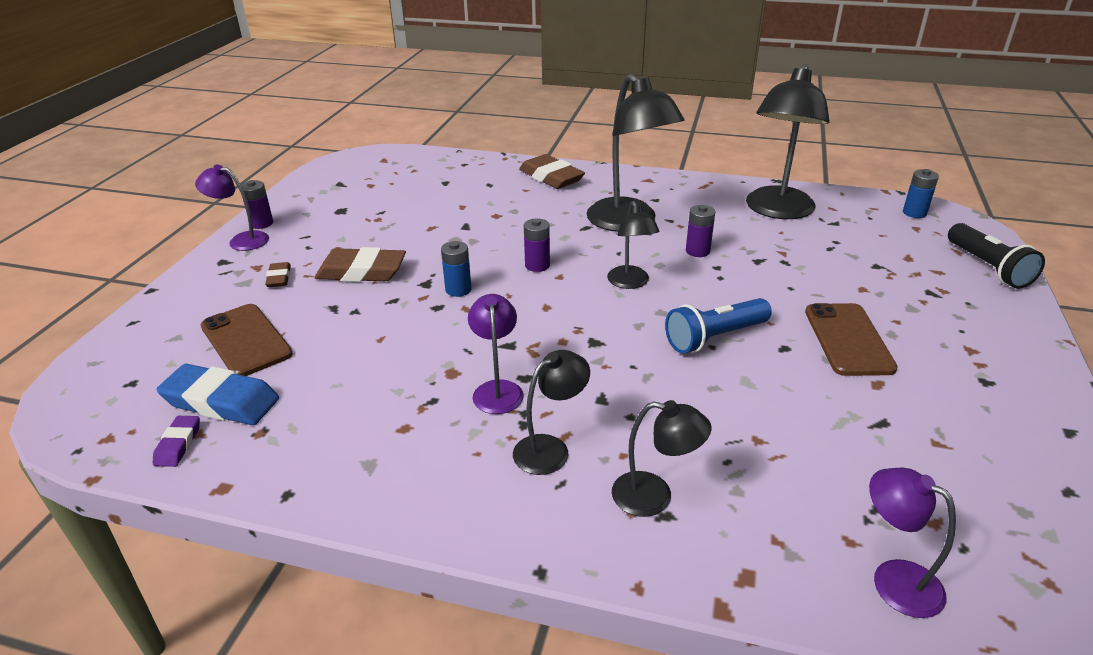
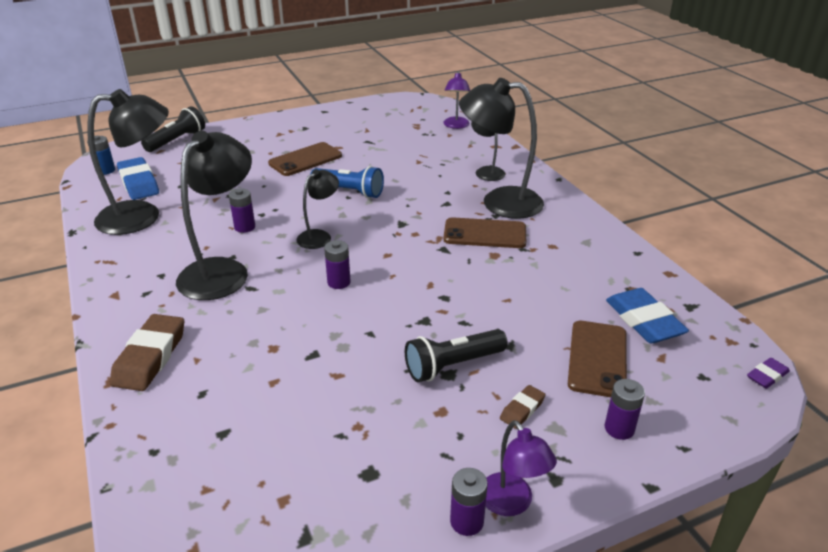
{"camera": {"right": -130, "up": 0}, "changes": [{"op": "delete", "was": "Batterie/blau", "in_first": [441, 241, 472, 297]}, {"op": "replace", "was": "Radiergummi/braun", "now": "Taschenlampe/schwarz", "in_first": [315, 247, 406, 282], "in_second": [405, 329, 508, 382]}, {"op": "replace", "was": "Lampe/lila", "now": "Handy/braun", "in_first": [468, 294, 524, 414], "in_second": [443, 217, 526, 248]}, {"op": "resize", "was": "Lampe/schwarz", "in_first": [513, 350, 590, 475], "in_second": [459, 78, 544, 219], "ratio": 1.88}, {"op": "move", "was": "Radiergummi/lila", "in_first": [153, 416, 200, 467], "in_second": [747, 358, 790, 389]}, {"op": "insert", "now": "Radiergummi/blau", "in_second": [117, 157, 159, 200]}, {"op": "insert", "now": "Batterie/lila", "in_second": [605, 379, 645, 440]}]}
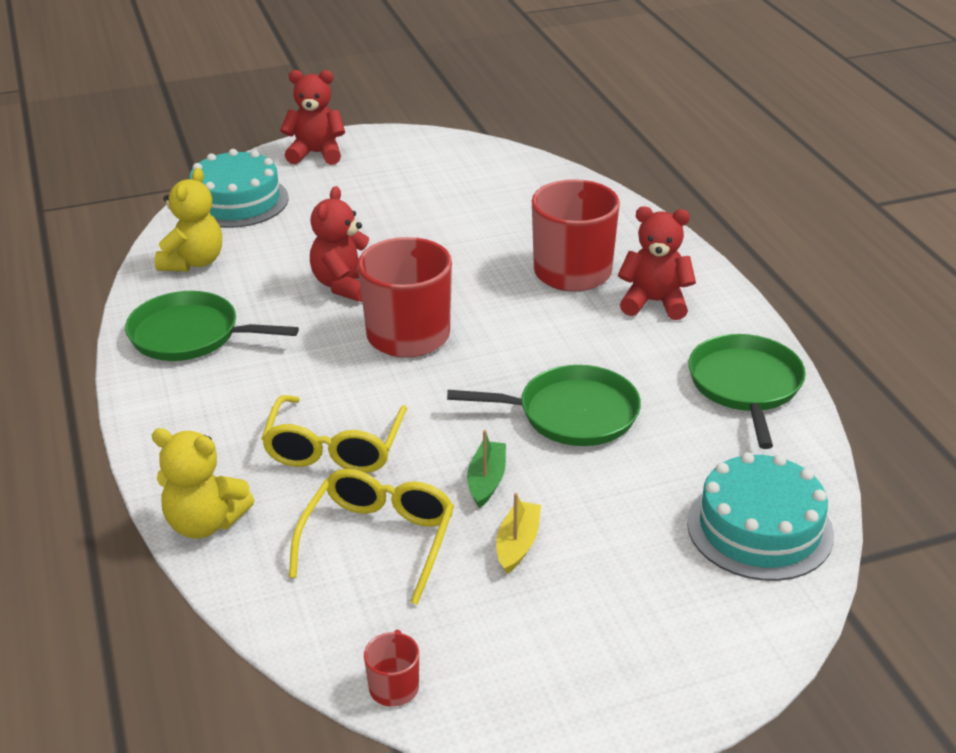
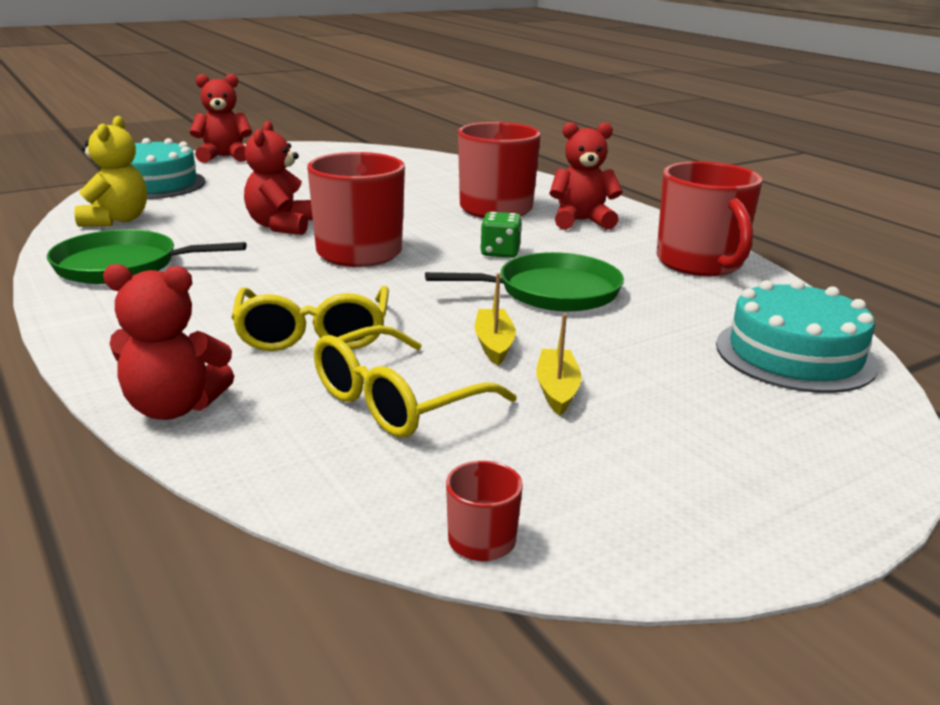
{"camera": {"right": -15, "up": -10}, "changes": [{"op": "replace", "was": "Pfanne/grün", "now": "Tasse/rot", "in_first": [688, 334, 806, 449], "in_second": [656, 161, 763, 276]}, {"op": "recolor", "was": "Teddybär/gelb", "now": "Teddybär/rot", "in_first": [152, 428, 254, 539], "in_second": [103, 264, 234, 420]}, {"op": "recolor", "was": "Boot/grün", "now": "Boot/gelb", "in_first": [467, 430, 506, 508], "in_second": [475, 273, 516, 365]}, {"op": "rotate", "was": "Brille/gelb", "in_first": [289, 469, 454, 605], "in_second": [314, 325, 517, 438], "clockwise": -135}, {"op": "insert", "now": "Spielwürfel/grün", "in_second": [480, 212, 522, 258]}]}
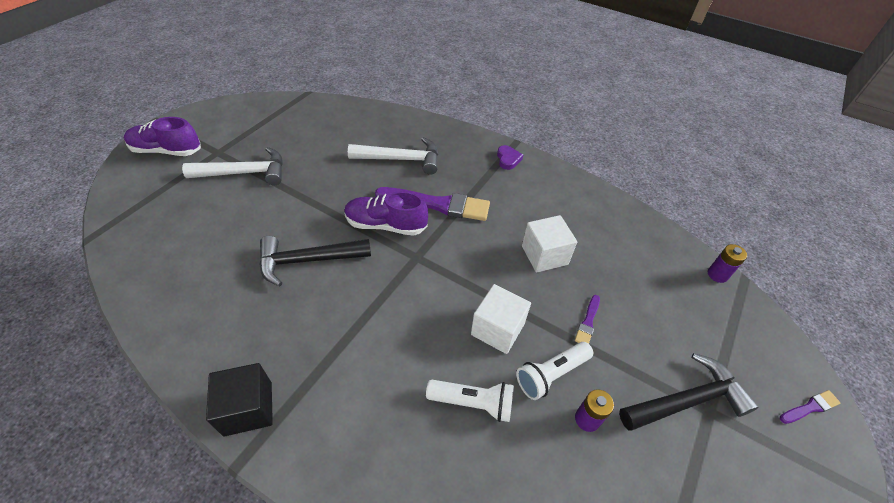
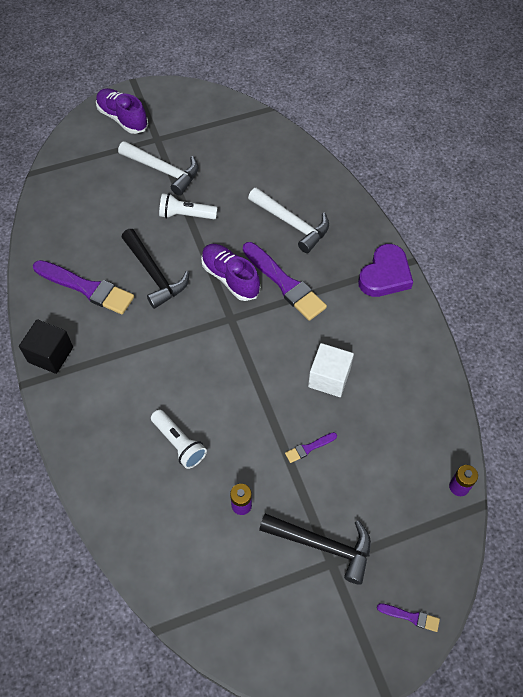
{"camera": {"right": 40, "up": 10}, "changes": [{"op": "resize", "was": "Herz/lila", "in_first": [497, 145, 523, 170], "in_second": [358, 244, 413, 297], "ratio": 1.91}, {"op": "rotate", "was": "Hammer/schwarz", "in_first": [259, 236, 371, 286], "in_second": [122, 229, 189, 309], "clockwise": -150}, {"op": "delete", "was": "Kubus/weiß", "in_first": [471, 284, 531, 354]}, {"op": "move", "was": "Taschenlampe/weiß", "in_first": [516, 342, 593, 400], "in_second": [159, 193, 218, 219]}, {"op": "insert", "now": "Pinsel/lila", "in_second": [33, 260, 134, 314]}]}
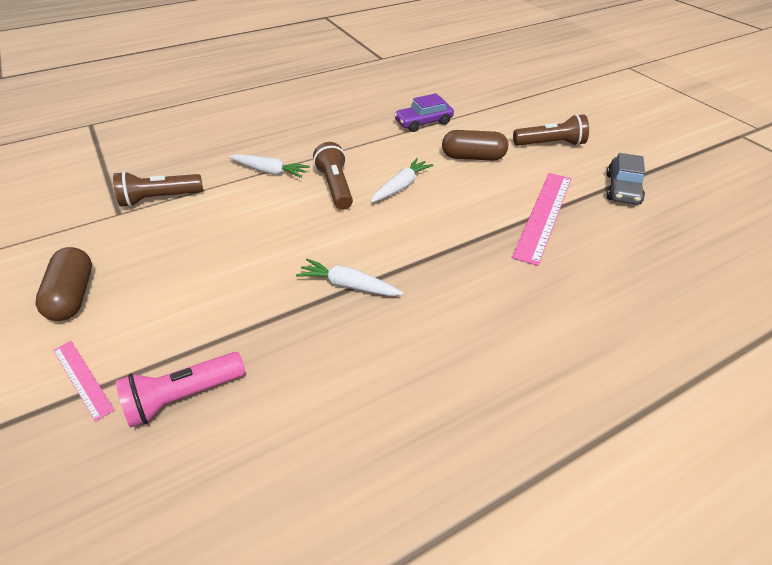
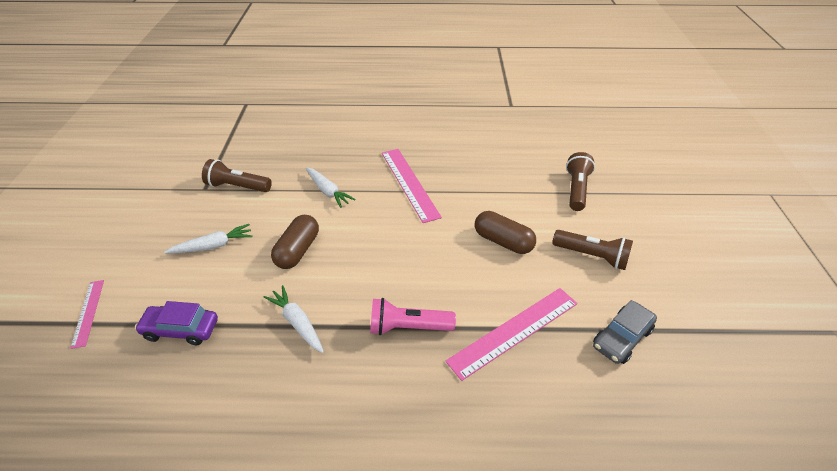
{"camera": {"right": 30, "up": 0}, "changes": [{"op": "move", "was": "Auto/lila", "in_first": [394, 93, 454, 132], "in_second": [135, 301, 218, 345]}, {"op": "move", "was": "Taschenlampe/braun", "in_first": [313, 142, 353, 210], "in_second": [566, 152, 595, 211]}, {"op": "move", "was": "Karotte/weiß", "in_first": [370, 158, 433, 203], "in_second": [164, 224, 253, 253]}, {"op": "move", "was": "Kapsel/braun", "in_first": [35, 247, 92, 321], "in_second": [271, 215, 319, 269]}, {"op": "move", "was": "Taschenlampe/rosa", "in_first": [116, 352, 245, 428], "in_second": [370, 298, 456, 335]}, {"op": "insert", "now": "Lineal/rosa", "in_second": [382, 149, 442, 223]}]}
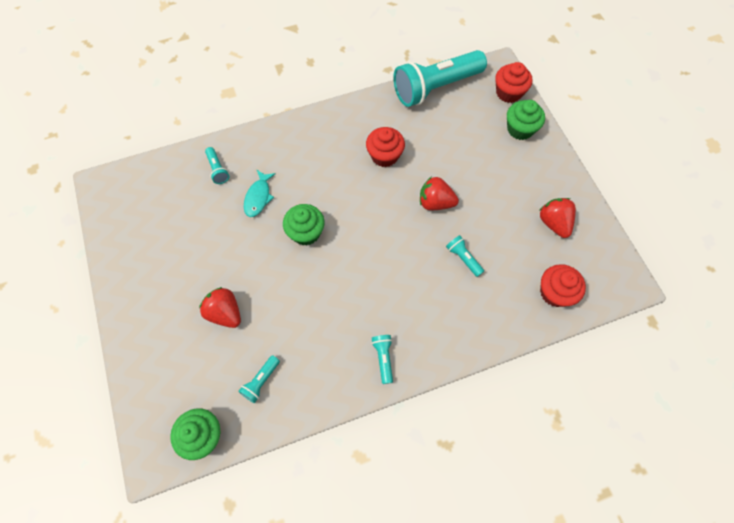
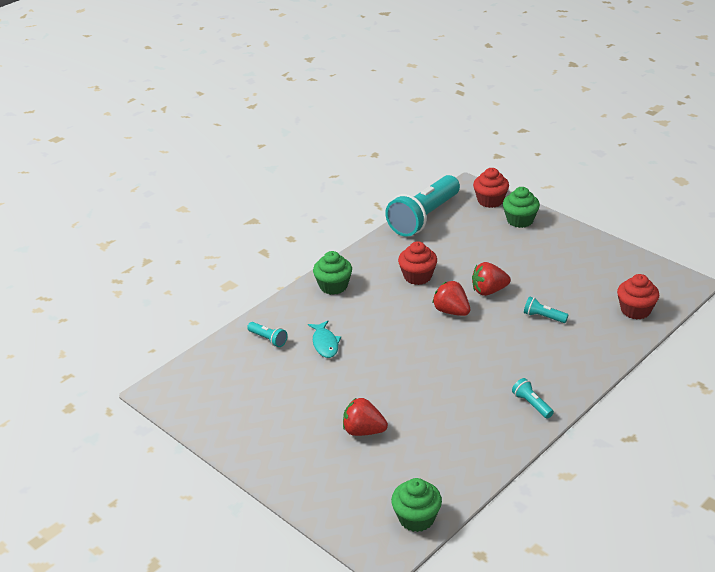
{"camera": {"right": -25, "up": -30}, "changes": [{"op": "move", "was": "Erdbeere/rot", "in_first": [539, 198, 576, 238], "in_second": [432, 281, 470, 316]}, {"op": "move", "was": "Muffin/grün", "in_first": [283, 204, 325, 246], "in_second": [313, 251, 352, 295]}, {"op": "delete", "was": "Taschenlampe/türkis", "in_first": [238, 355, 280, 403]}]}
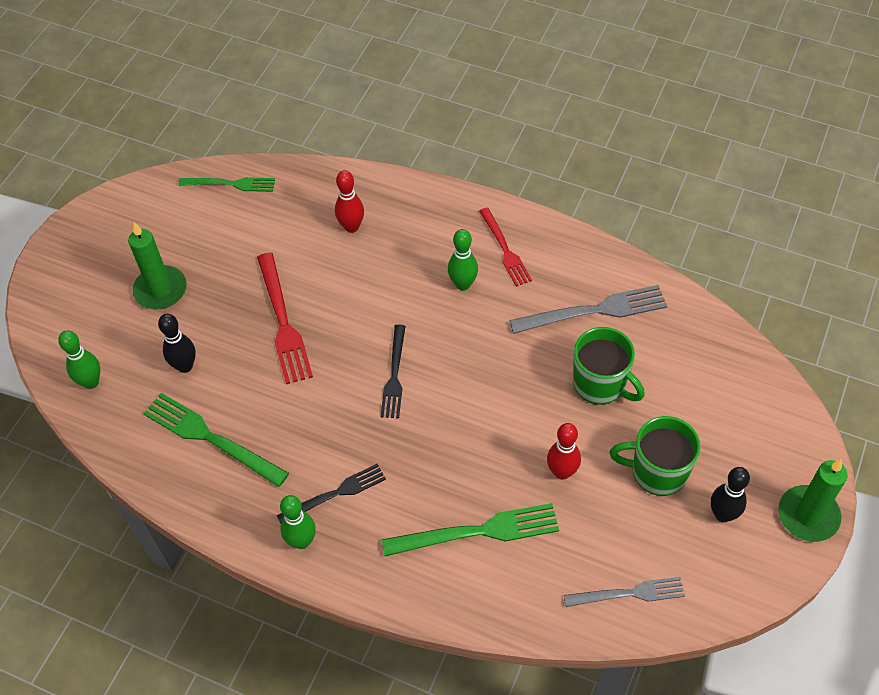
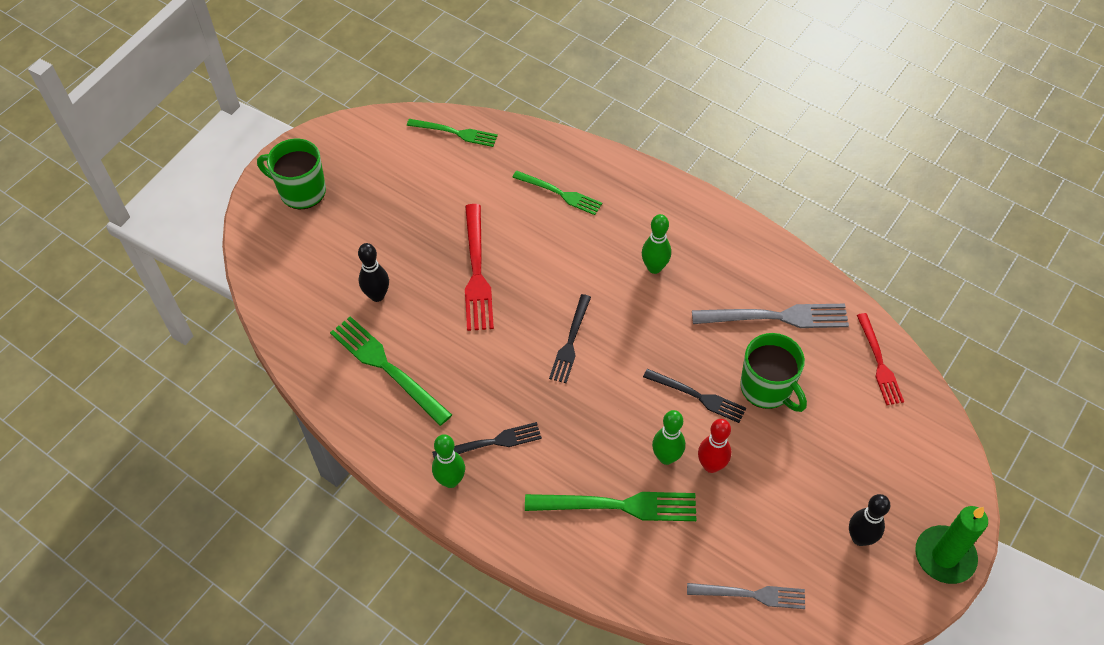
{"camera": {"right": 10, "up": 0}, "changes": [{"op": "replace", "was": "Bowlingkegel/rot", "now": "Gabel/grün", "in_first": [335, 170, 364, 233], "in_second": [512, 171, 602, 215]}, {"op": "move", "was": "Gabel/rot", "in_first": [479, 207, 532, 287], "in_second": [857, 313, 904, 405]}, {"op": "delete", "was": "Kerze/grün", "in_first": [128, 222, 187, 309]}, {"op": "move", "was": "Bowlingkegel/grün", "in_first": [58, 330, 101, 389], "in_second": [652, 410, 685, 465]}, {"op": "move", "was": "Tasse/grün", "in_first": [610, 416, 701, 496], "in_second": [257, 139, 326, 209]}, {"op": "insert", "now": "Gabel/schwarz", "in_second": [643, 369, 746, 423]}]}
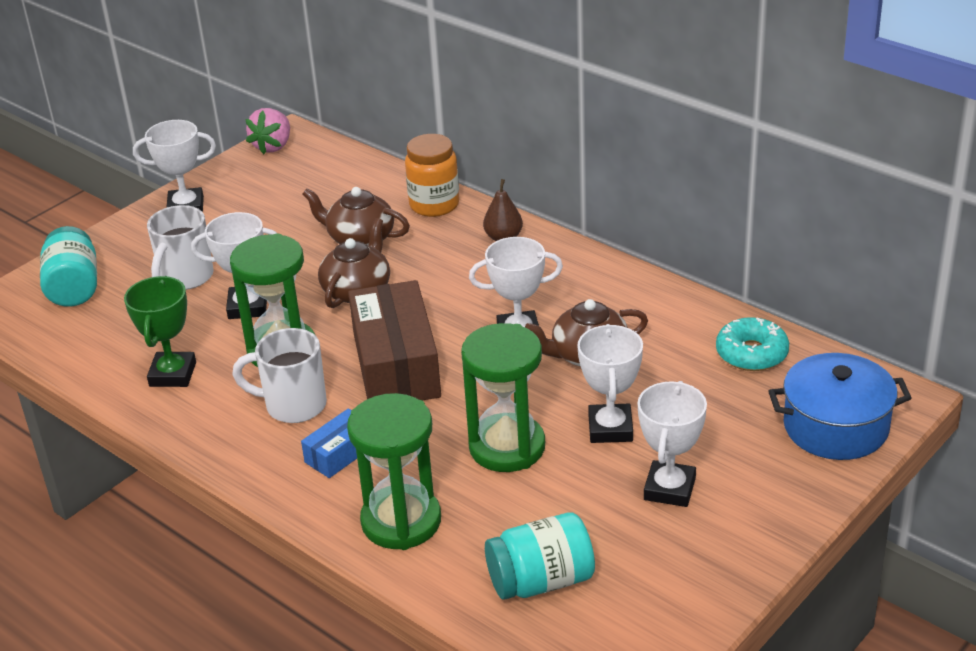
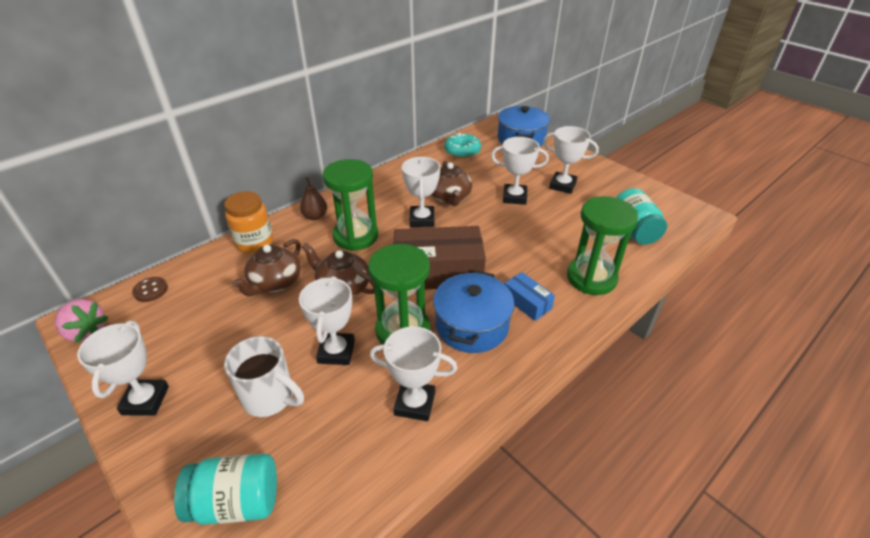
{"camera": {"right": -85, "up": 5}, "changes": [{"op": "recolor", "was": "Pokal/grün", "now": "Pokal/weiß", "in_first": [124, 276, 196, 387], "in_second": [370, 326, 457, 421]}, {"op": "move", "was": "Sanduhr/grün", "in_first": [461, 323, 545, 472], "in_second": [323, 159, 378, 251]}, {"op": "replace", "was": "Tasse/weiß", "now": "Kochtopf/blau", "in_first": [232, 328, 327, 423], "in_second": [433, 270, 514, 353]}, {"op": "insert", "now": "Knopf/braun", "in_second": [132, 277, 168, 302]}]}
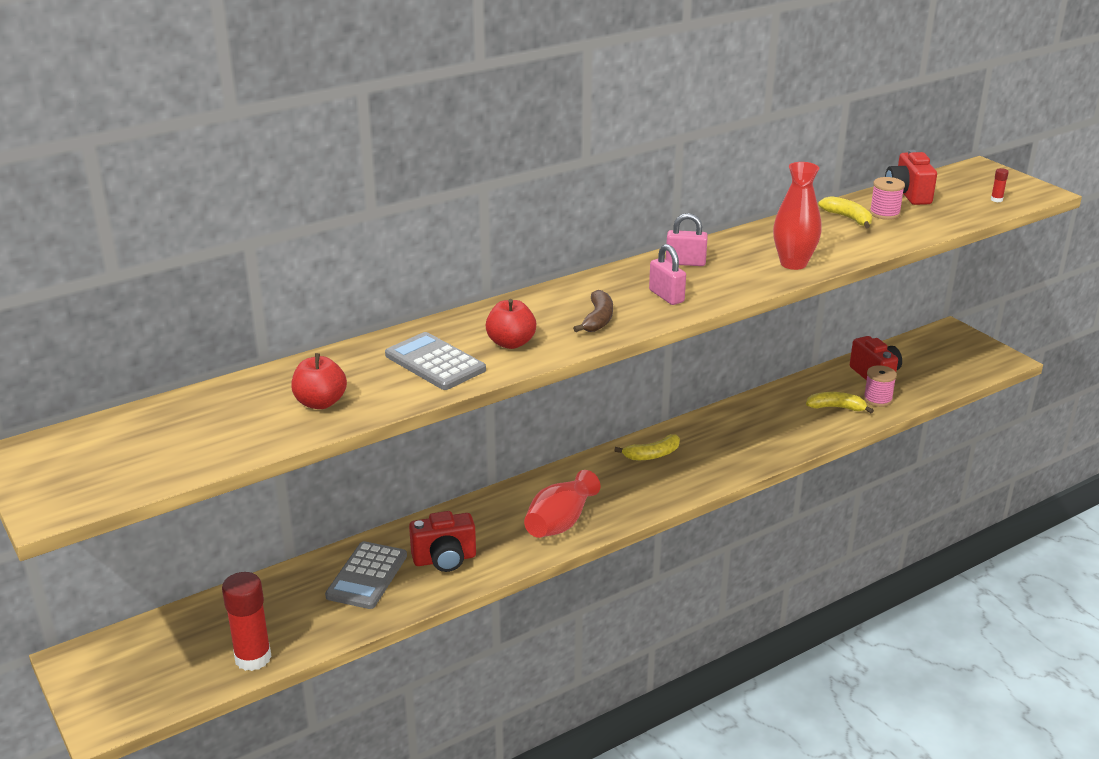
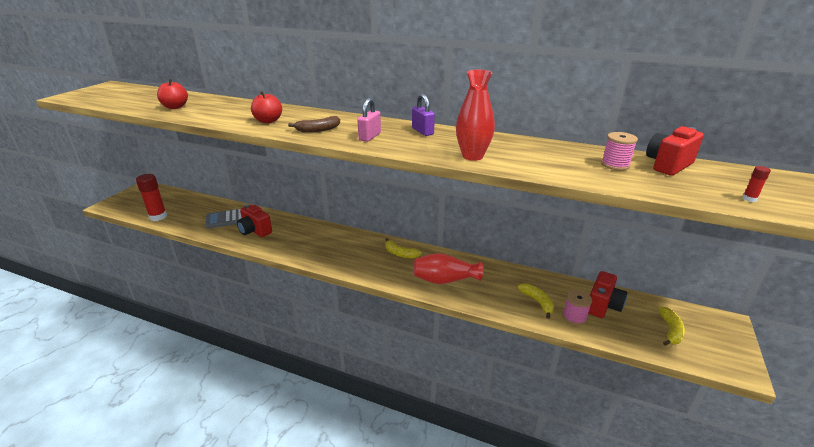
{"camera": {"right": 55, "up": 0}, "changes": [{"op": "move", "was": "Banane/gelb", "in_first": [818, 196, 872, 228], "in_second": [659, 307, 685, 346]}, {"op": "recolor", "was": "Vorhängeschloss/rosa", "now": "Vorhängeschloss/lila", "in_first": [666, 213, 708, 266], "in_second": [412, 94, 435, 136]}, {"op": "delete", "was": "Taschenrechner/grau", "in_first": [385, 332, 486, 390]}, {"op": "move", "was": "Vase/rot", "in_first": [524, 470, 600, 538], "in_second": [413, 253, 483, 284]}]}
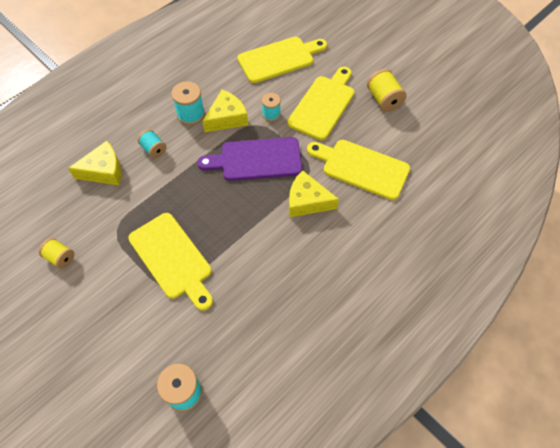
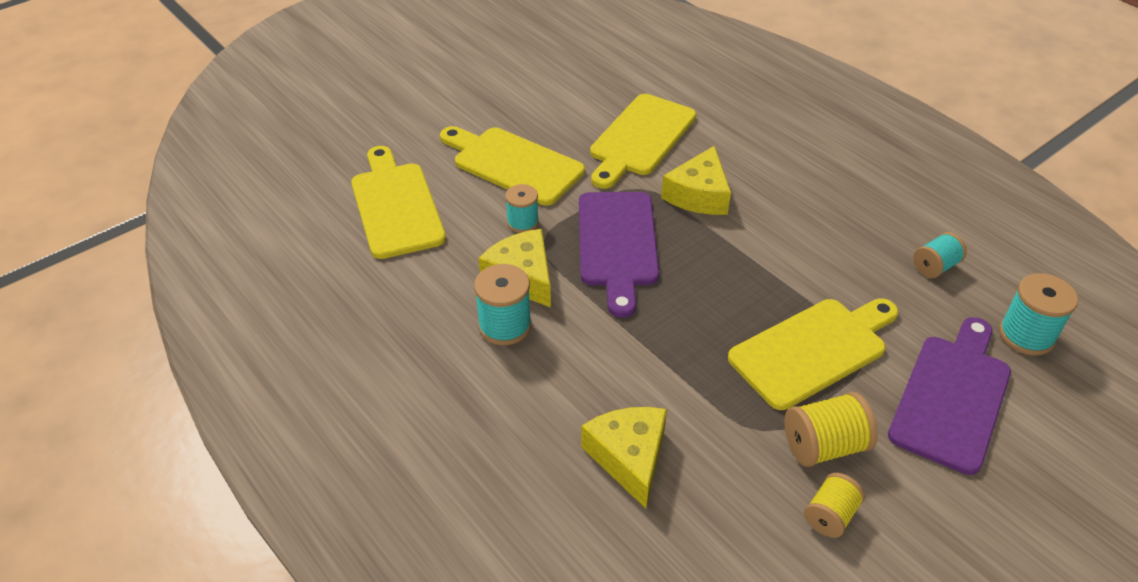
{"camera": {"right": -85, "up": -15}, "changes": [{"op": "move", "was": "Garnrolle/gelb", "in_first": [367, 69, 407, 112], "in_second": [784, 392, 878, 467]}, {"op": "move", "was": "Garnrolle/türkis", "in_first": [138, 129, 167, 158], "in_second": [913, 232, 967, 278]}, {"op": "insert", "now": "Schneidebrett/lila", "in_second": [888, 317, 1011, 475]}]}
